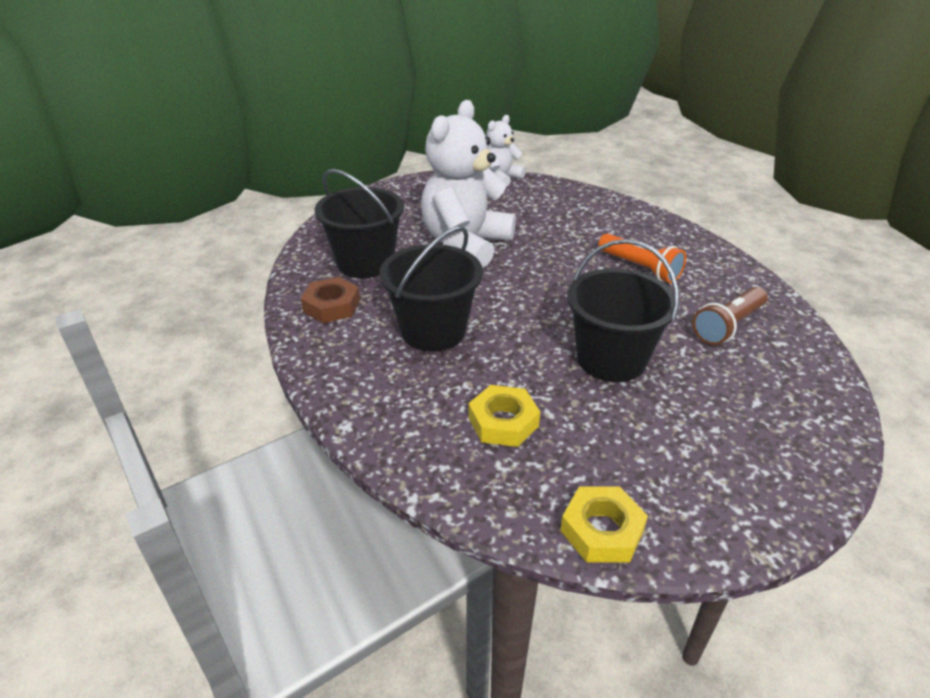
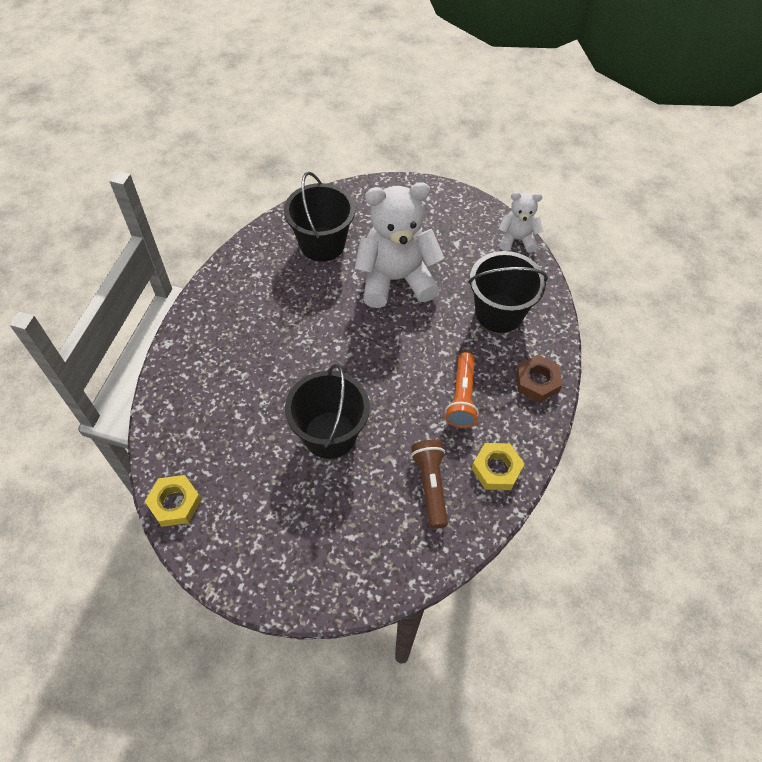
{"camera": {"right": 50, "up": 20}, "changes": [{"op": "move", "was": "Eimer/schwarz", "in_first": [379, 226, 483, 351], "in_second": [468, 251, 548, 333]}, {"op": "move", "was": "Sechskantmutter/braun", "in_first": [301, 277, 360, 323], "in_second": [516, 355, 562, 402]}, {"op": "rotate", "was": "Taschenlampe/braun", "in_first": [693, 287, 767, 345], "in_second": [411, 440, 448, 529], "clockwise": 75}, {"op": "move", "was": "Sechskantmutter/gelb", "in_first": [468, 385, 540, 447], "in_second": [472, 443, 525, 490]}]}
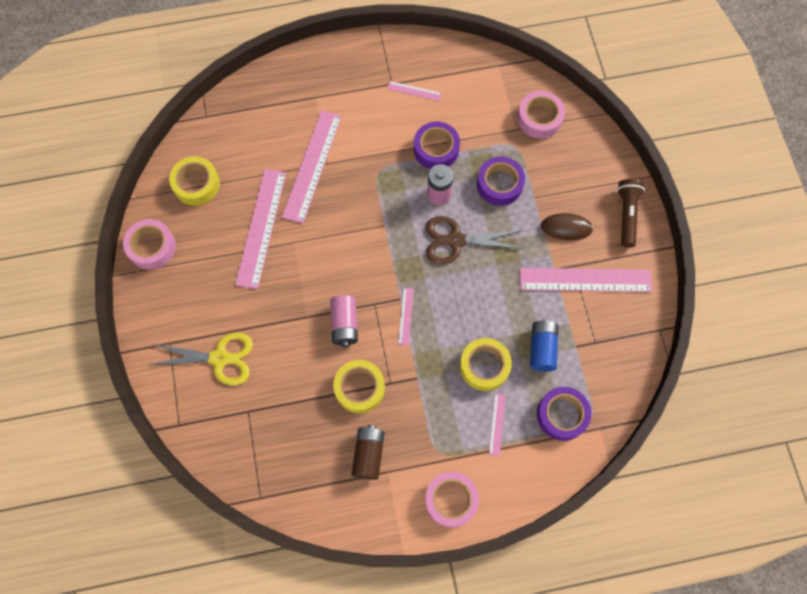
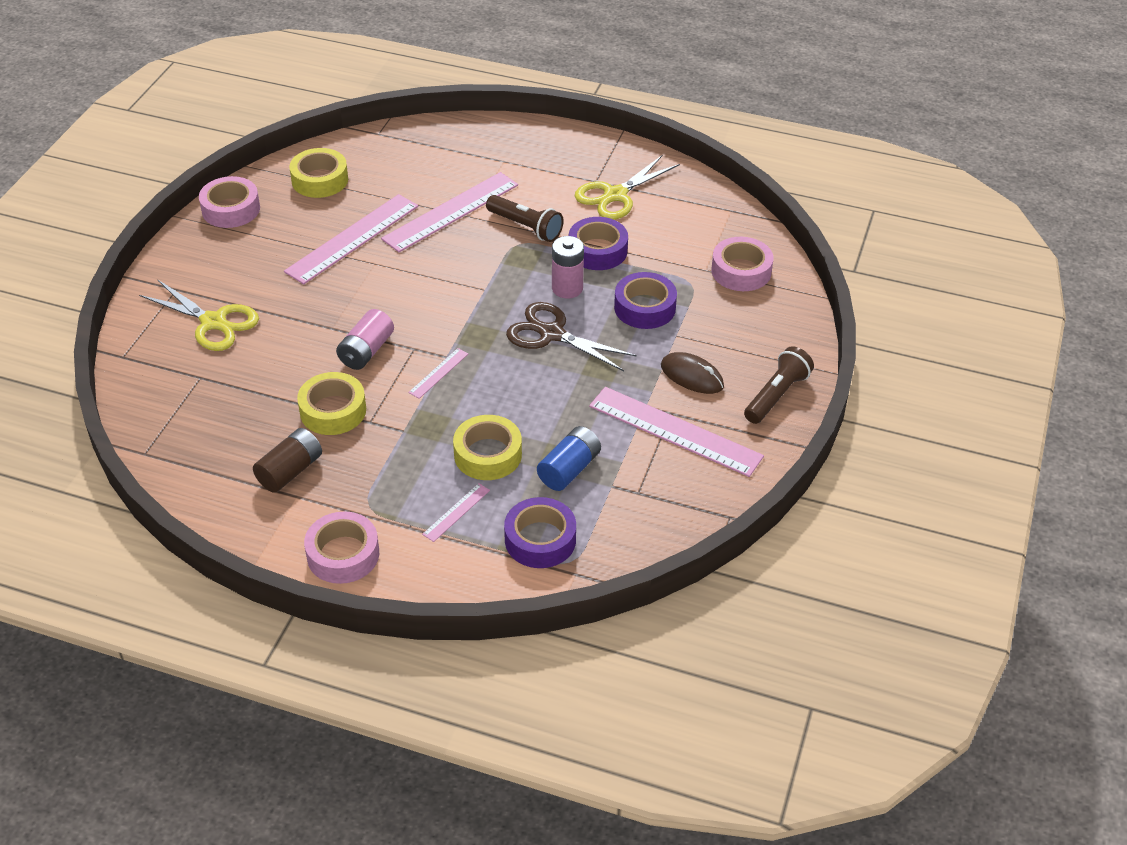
{"camera": {"right": 30, "up": -25}, "changes": [{"op": "replace", "was": "Lineal/rosa", "now": "Schere/gelb", "in_first": [387, 81, 442, 101], "in_second": [575, 156, 680, 220]}, {"op": "insert", "now": "Taschenlampe/braun", "in_second": [486, 195, 563, 242]}]}
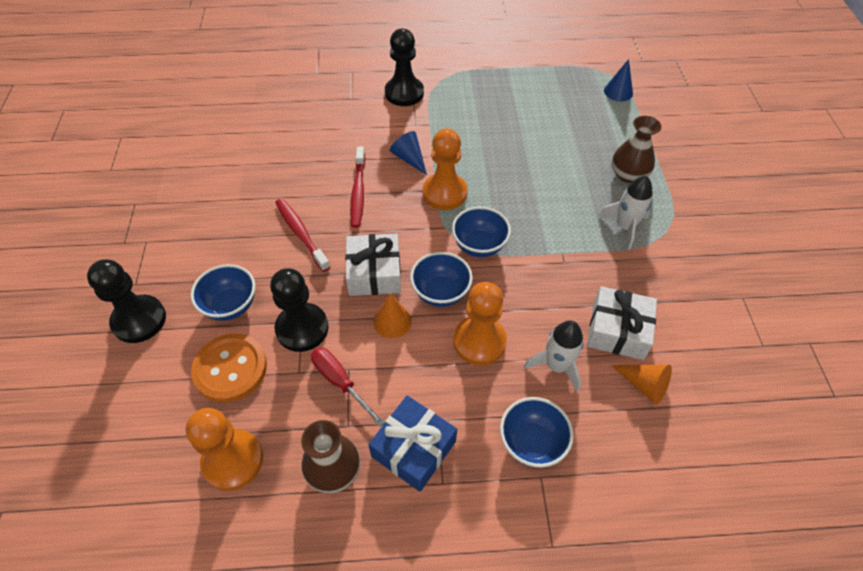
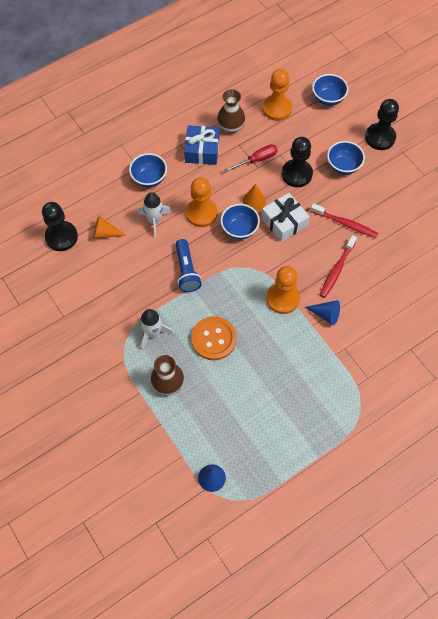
{"camera": {"right": 150, "up": 10}, "changes": [{"op": "move", "was": "Bauer/schwarz", "in_first": [385, 29, 424, 106], "in_second": [42, 202, 78, 251]}, {"op": "rotate", "was": "Zahnbürste/rot", "in_first": [350, 147, 366, 228], "in_second": [320, 235, 357, 298], "clockwise": -120}, {"op": "move", "was": "Schüssel/blau", "in_first": [452, 207, 511, 257], "in_second": [312, 74, 348, 106]}, {"op": "delete", "was": "Geschenk/weiß", "in_first": [587, 286, 657, 360]}, {"op": "move", "was": "Knopf/orange", "in_first": [191, 333, 267, 402], "in_second": [191, 316, 237, 360]}, {"op": "rotate", "was": "Schraubenzieher/rot", "in_first": [311, 348, 385, 427], "in_second": [224, 144, 278, 173], "clockwise": -45}, {"op": "insert", "now": "Taschenlampe/blau", "in_second": [176, 239, 202, 292]}]}
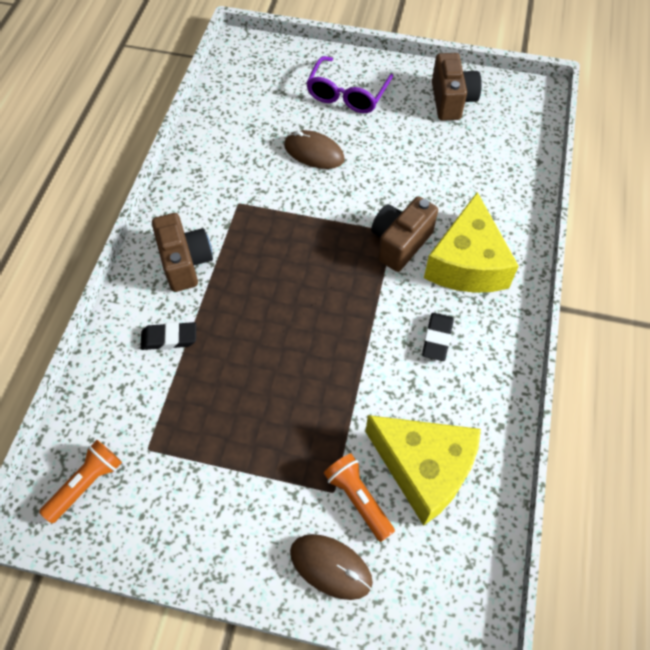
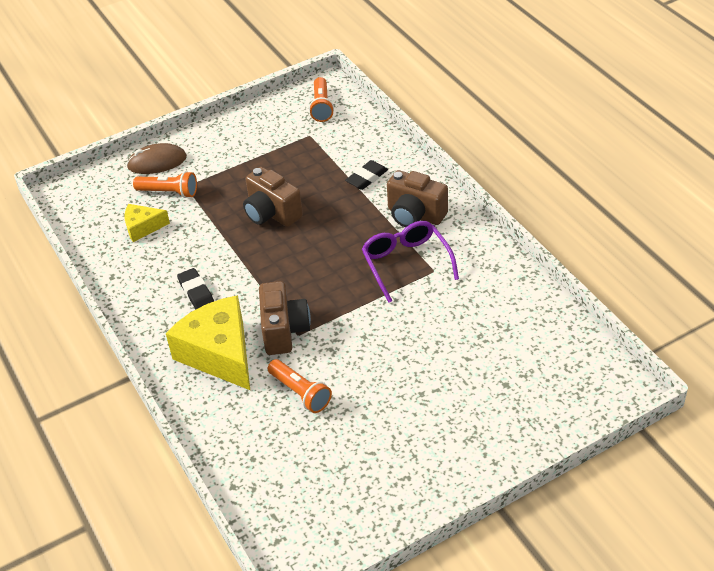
{"camera": {"right": 140, "up": -15}, "changes": [{"op": "move", "was": "Kamera/braun", "in_first": [432, 53, 482, 121], "in_second": [243, 167, 303, 227]}, {"op": "move", "was": "Brille/lila", "in_first": [306, 56, 393, 113], "in_second": [362, 221, 459, 303]}, {"op": "delete", "was": "Computermaus/braun", "in_first": [284, 130, 345, 169]}, {"op": "resize", "was": "Käse/gelb", "in_first": [365, 415, 481, 526], "in_second": [124, 204, 170, 242], "ratio": 0.51}, {"op": "insert", "now": "Taschenlampe/orange", "in_second": [268, 359, 332, 413]}]}
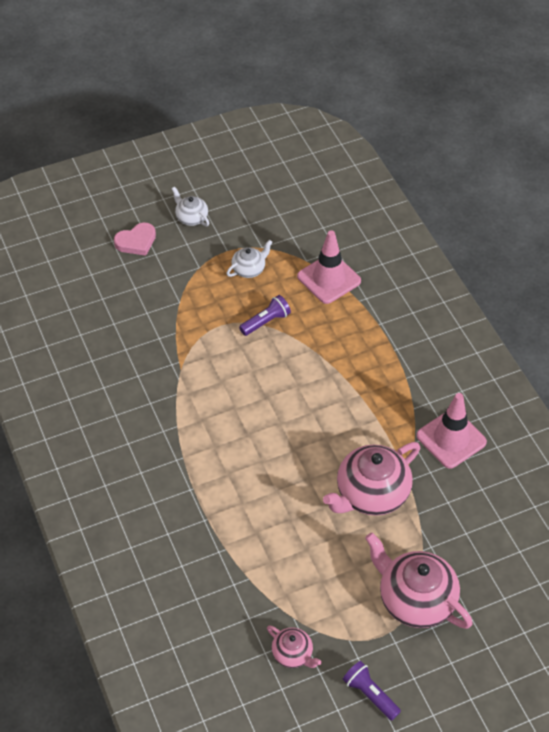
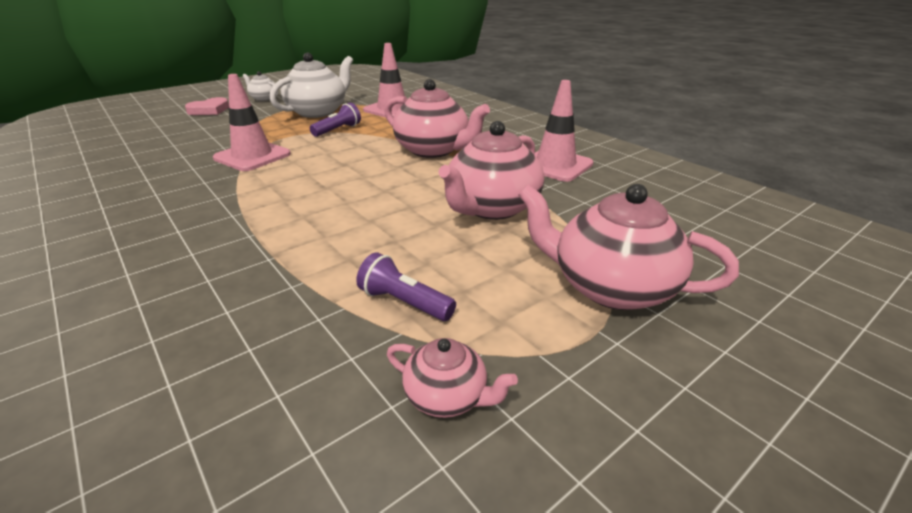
{"camera": {"right": -15, "up": -20}, "changes": [{"op": "resize", "was": "Teekanne/weiß", "in_first": [226, 240, 273, 278], "in_second": [270, 53, 353, 118], "ratio": 1.96}, {"op": "move", "was": "Taschenlampe/lila", "in_first": [343, 661, 401, 721], "in_second": [356, 252, 456, 321]}, {"op": "insert", "now": "Leitkegel/rosa", "in_second": [213, 74, 291, 171]}, {"op": "insert", "now": "Teekanne/rosa", "in_second": [385, 79, 490, 158]}]}
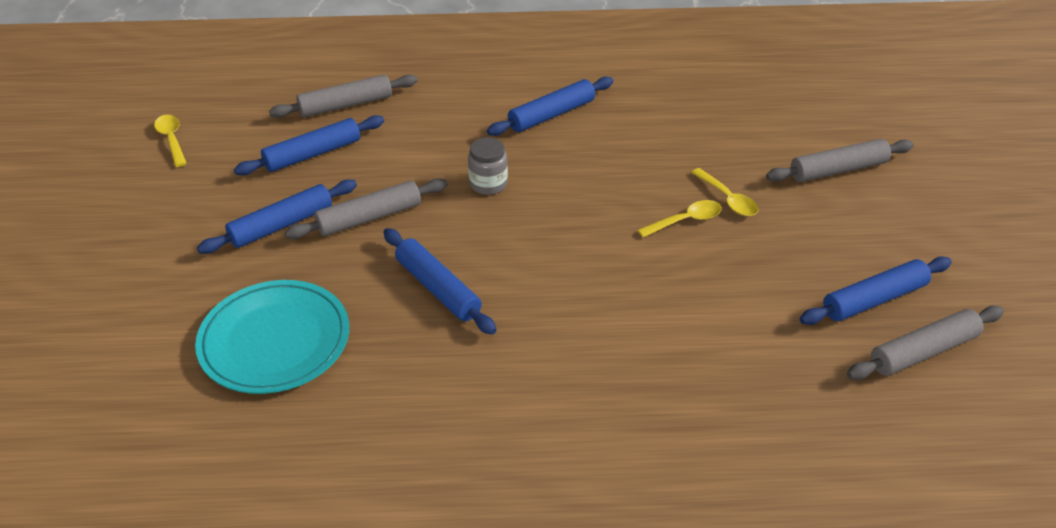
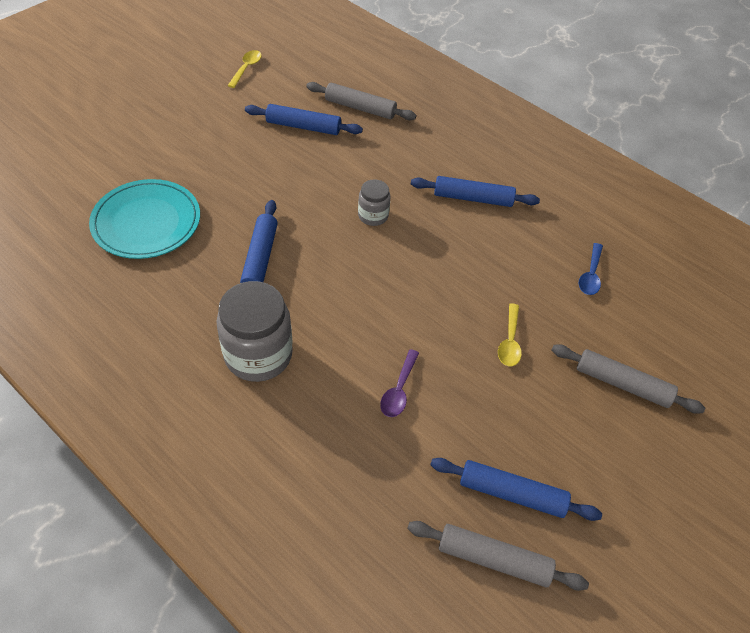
{"camera": {"right": 40, "up": 10}, "changes": [{"op": "delete", "was": "Nudelholz/grau", "in_first": [285, 178, 448, 239]}, {"op": "delete", "was": "Nudelholz/blau", "in_first": [197, 179, 357, 254]}, {"op": "delete", "was": "Löffel/gelb", "in_first": [638, 200, 722, 237]}, {"op": "insert", "now": "Löffel/blau", "in_second": [579, 243, 603, 295]}, {"op": "insert", "now": "Einmachglas/grau", "in_second": [216, 281, 293, 382]}, {"op": "insert", "now": "Löffel/lila", "in_second": [380, 349, 419, 417]}]}
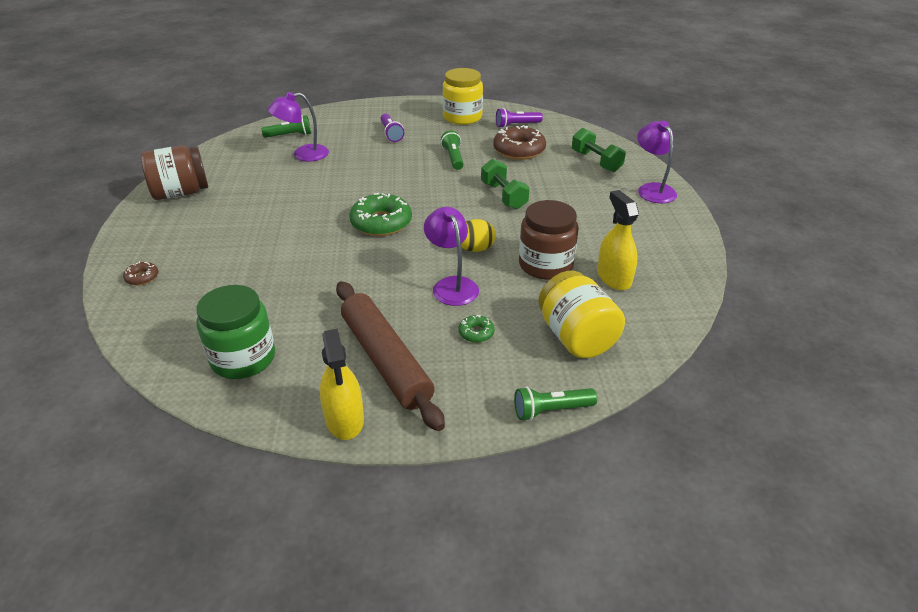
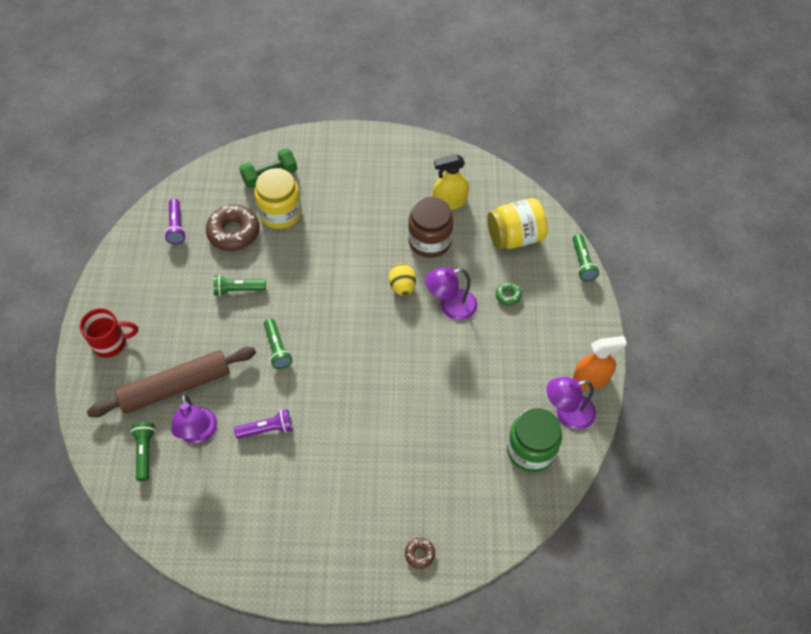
{"camera": {"right": -85, "up": 20}, "changes": [{"op": "move", "was": "Einmachglas/gelb", "in_first": [443, 68, 483, 125], "in_second": [255, 168, 302, 229]}, {"op": "move", "was": "Taschenlampe/lila", "in_first": [381, 114, 404, 142], "in_second": [234, 409, 293, 439]}, {"op": "move", "was": "Lampe/lila", "in_first": [637, 121, 677, 203], "in_second": [546, 377, 596, 430]}, {"op": "delete", "was": "Einmachglas/braun", "in_first": [140, 145, 208, 200]}, {"op": "delete", "was": "Hantel/grün", "in_first": [481, 159, 530, 209]}, {"op": "delete", "was": "Donut/grün", "in_first": [349, 193, 412, 236]}, {"op": "move", "was": "Nudelholz/braun", "in_first": [336, 281, 445, 431], "in_second": [87, 347, 256, 417]}, {"op": "recolor", "was": "Sprühflasche/gelb", "now": "Sprühflasche/orange", "in_first": [320, 329, 364, 440], "in_second": [573, 336, 627, 390]}, {"op": "insert", "now": "Tasse/rot", "in_second": [80, 308, 138, 358]}, {"op": "insert", "now": "Taschenlampe/grün", "in_second": [264, 318, 293, 369]}]}
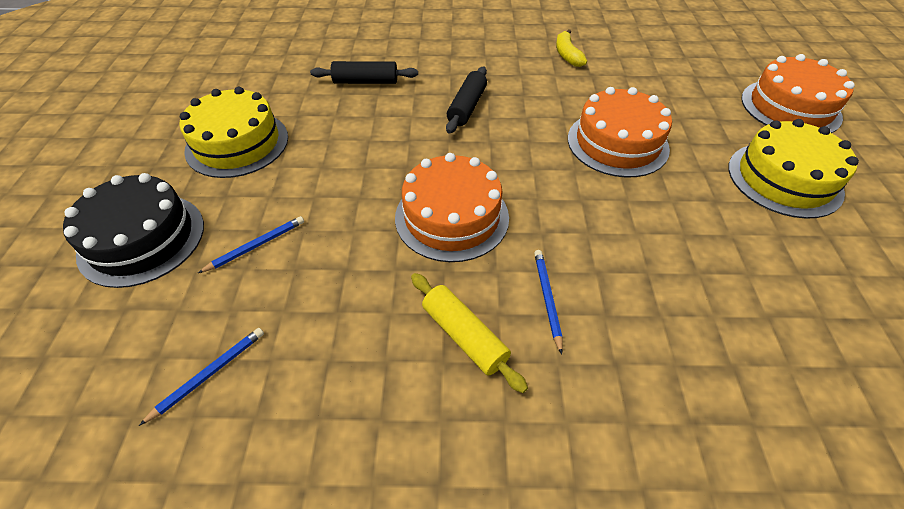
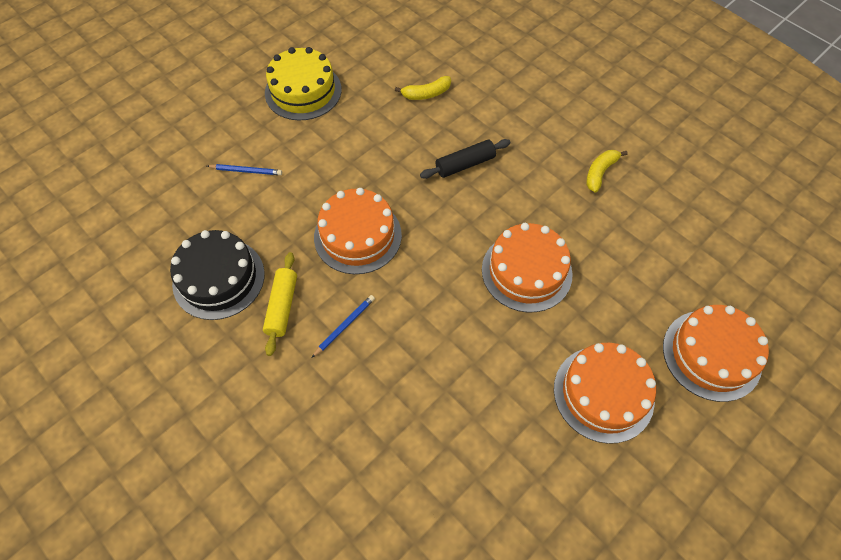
{"camera": {"right": 45, "up": 10}, "changes": [{"op": "replace", "was": "Nudelholz/schwarz", "now": "Banane/gelb", "in_first": [310, 61, 418, 84], "in_second": [395, 76, 451, 100]}, {"op": "recolor", "was": "Kuchen/gelb", "now": "Kuchen/orange", "in_first": [728, 119, 859, 219], "in_second": [554, 343, 656, 444]}, {"op": "move", "was": "Kuchen/schwarz", "in_first": [63, 173, 204, 288], "in_second": [170, 230, 265, 320]}, {"op": "delete", "was": "Bleistift/blau", "in_first": [139, 328, 264, 426]}]}
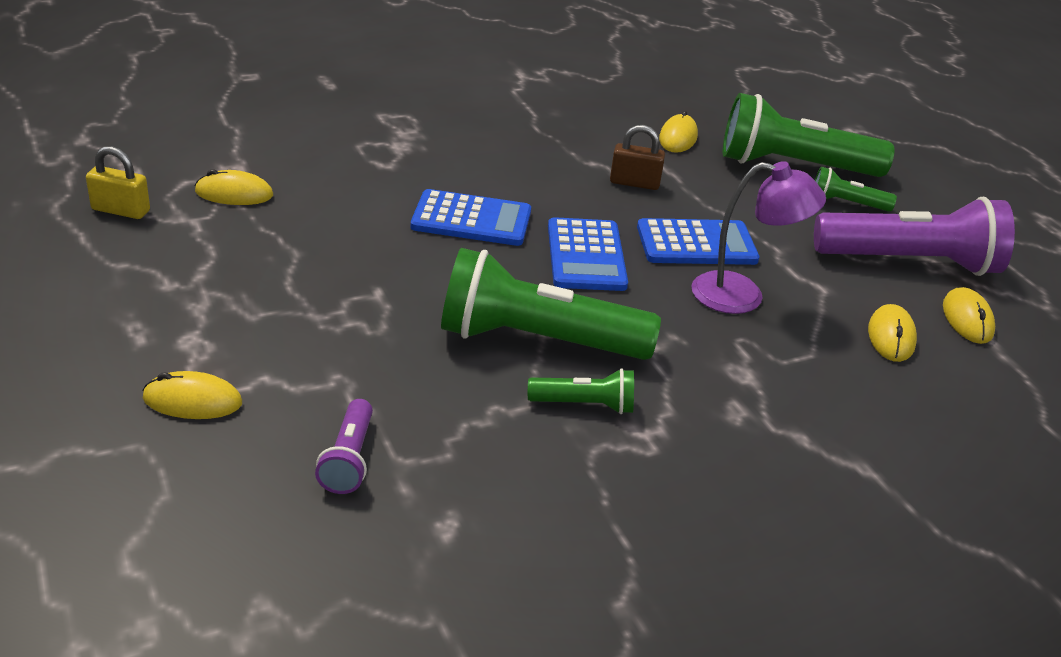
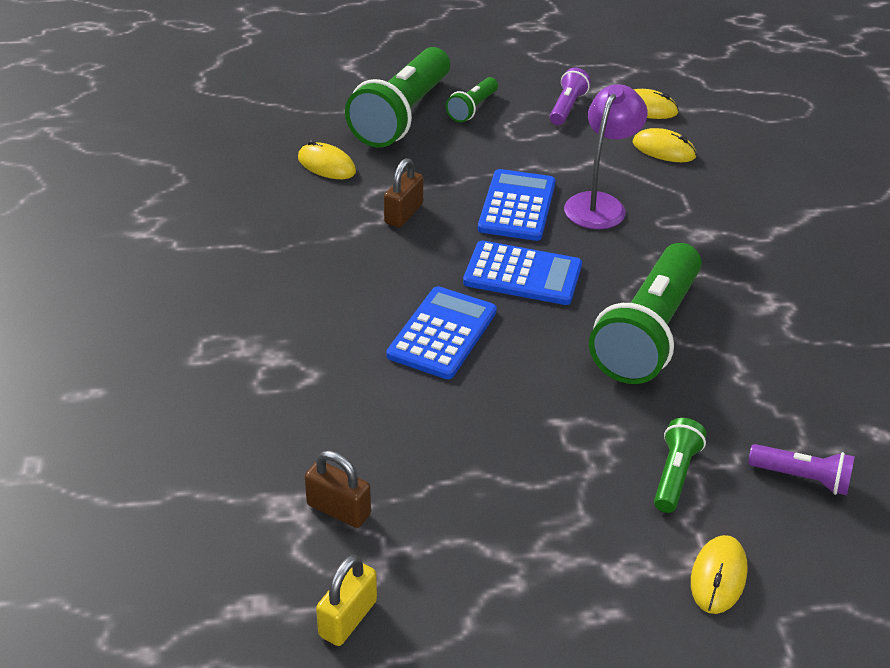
{"camera": {"right": -70, "up": 5}, "changes": [{"op": "replace", "was": "Computermaus/gelb", "now": "Vorhängeschloss/braun", "in_first": [195, 169, 273, 205], "in_second": [305, 451, 371, 528]}, {"op": "resize", "was": "Taschenlampe/lila", "in_first": [814, 197, 1015, 276], "in_second": [550, 68, 591, 125], "ratio": 0.47}, {"op": "move", "was": "Taschenlampe/grün", "in_first": [528, 368, 634, 414], "in_second": [654, 418, 707, 513]}]}
